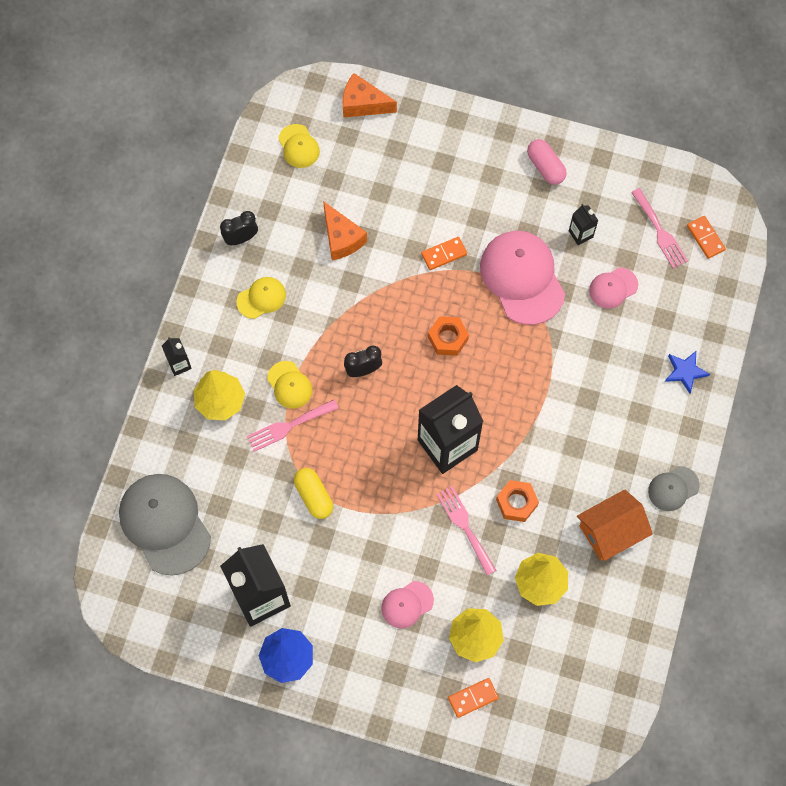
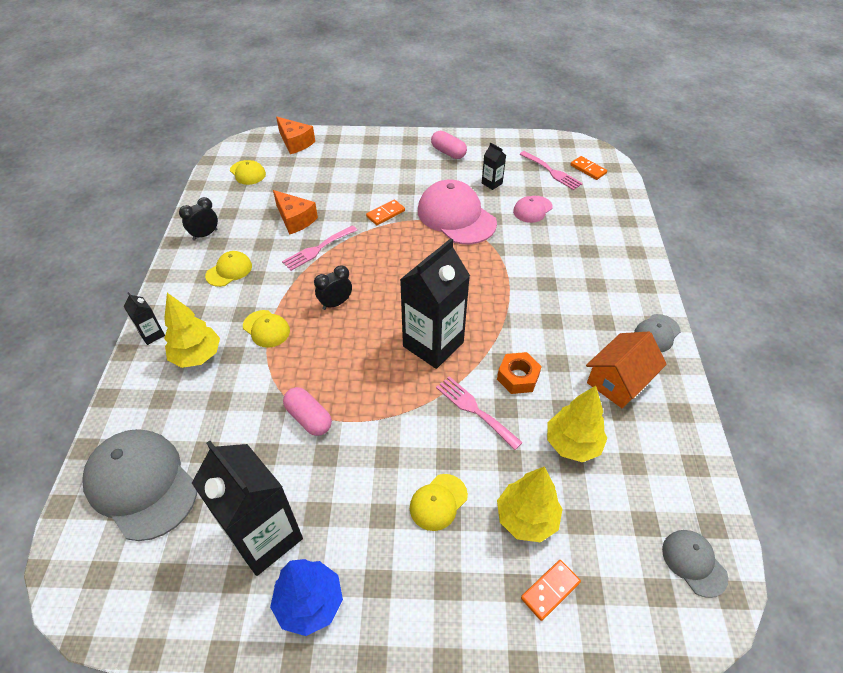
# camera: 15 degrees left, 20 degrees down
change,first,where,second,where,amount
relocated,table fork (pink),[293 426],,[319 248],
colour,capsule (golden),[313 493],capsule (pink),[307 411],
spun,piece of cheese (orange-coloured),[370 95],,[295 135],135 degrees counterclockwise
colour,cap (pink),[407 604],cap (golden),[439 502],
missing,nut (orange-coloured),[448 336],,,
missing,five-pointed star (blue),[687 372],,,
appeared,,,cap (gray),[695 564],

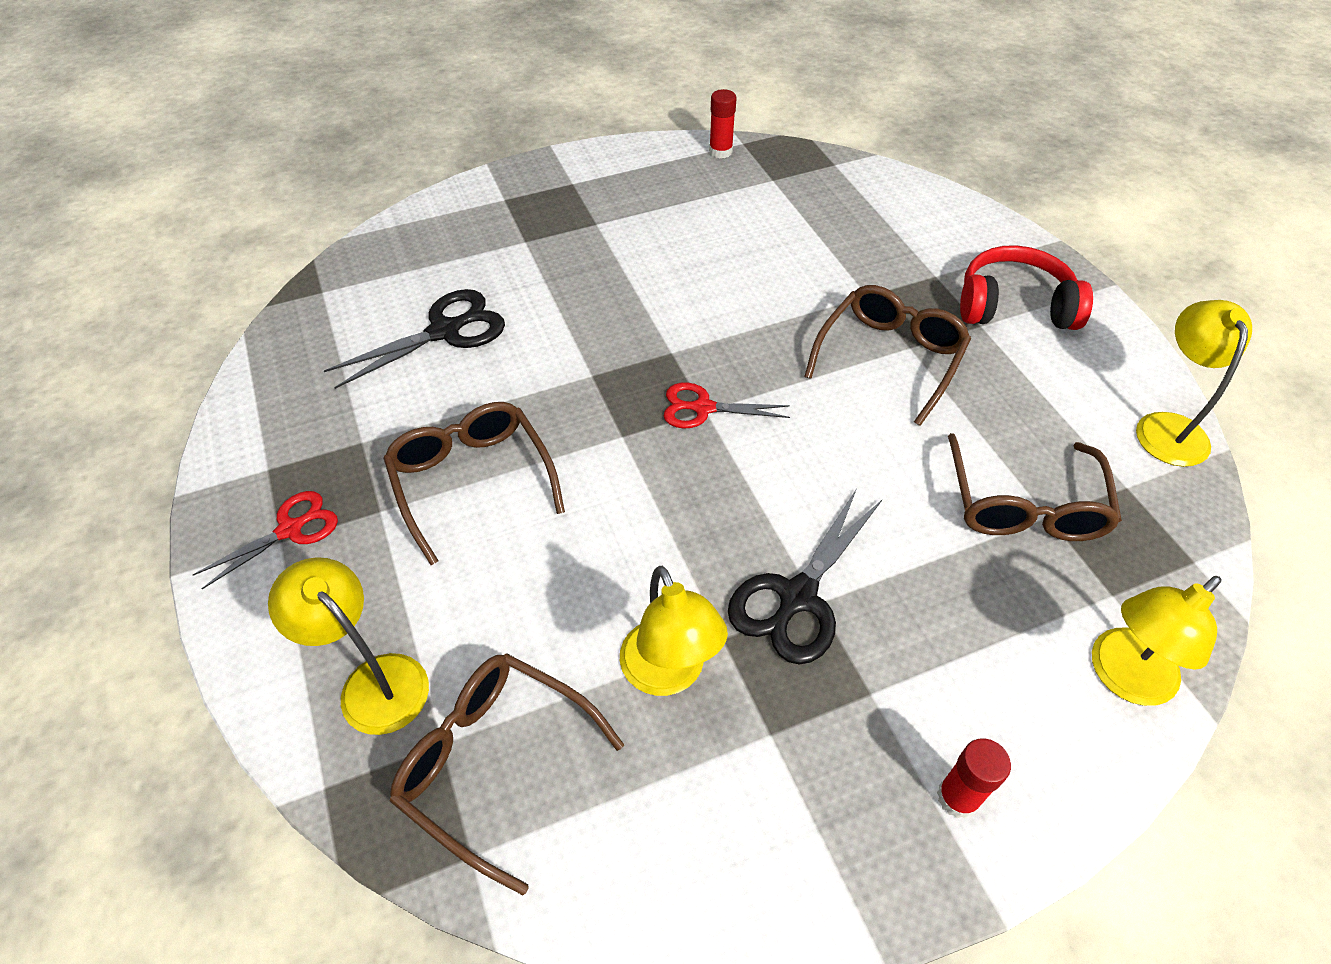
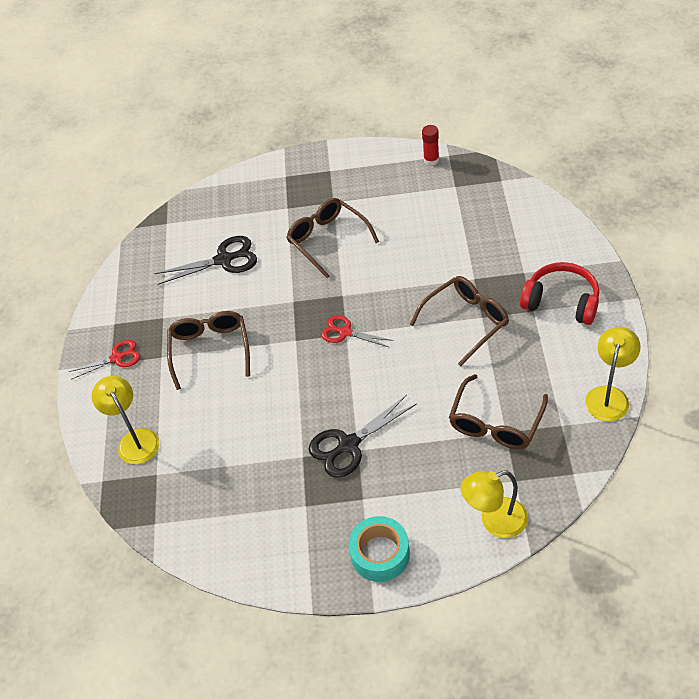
# camera: 25 degrees right, 0 degrees up
change,first,where,second,where,amount
relocated,spectacles (dark brown),[507 774],,[332 238],
missing,reading lamp (golden),[674 631],,,
exchanged,stick of glue (crimson),[974 779],tape (turquoise),[379 549],

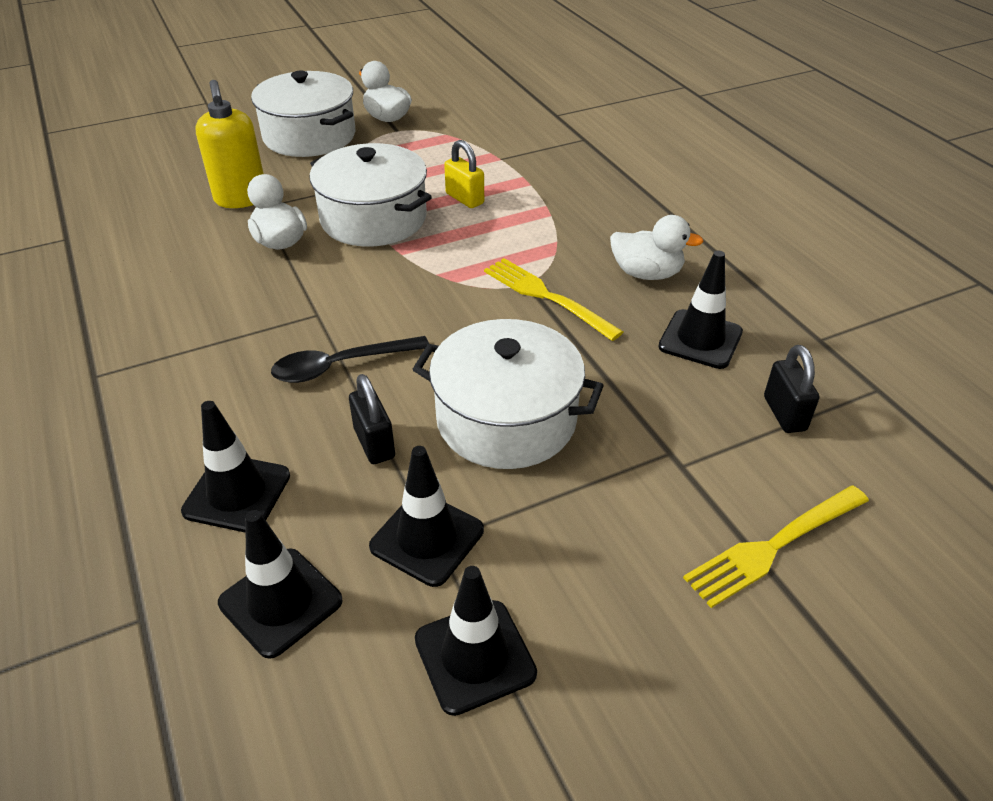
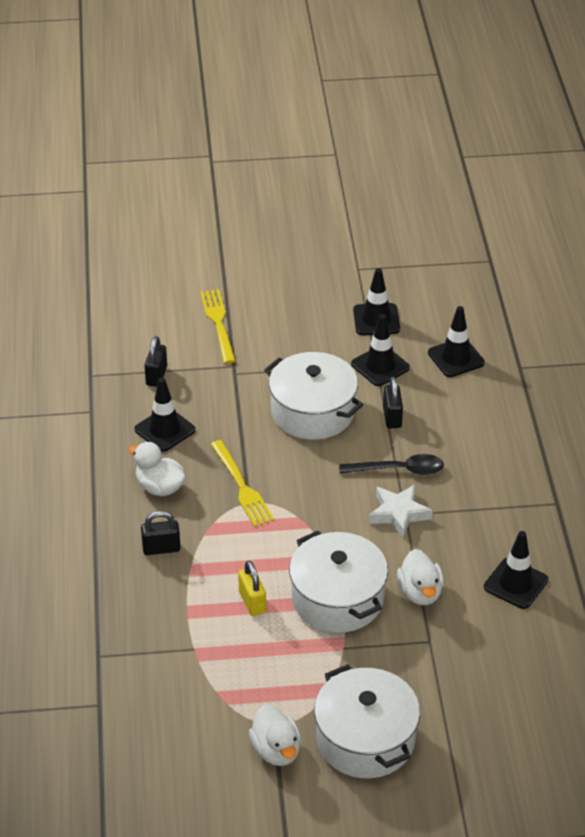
# camera: 160 degrees left, 0 degrees up
change,first,where,second,where,amount
relocated,traffic cone (ebony),[235 467],,[516 570],
missing,pump bottle (golden),[229 144],,,
spun,table fork (golden),[776 546],,[218 326],90 degrees counterclockwise
appeared,,,padlock (ebony),[161 533],
appeared,,,five-pointed star (snow-white),[401 511],

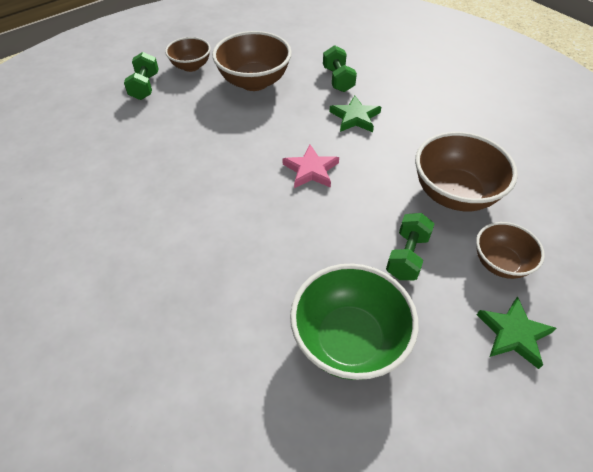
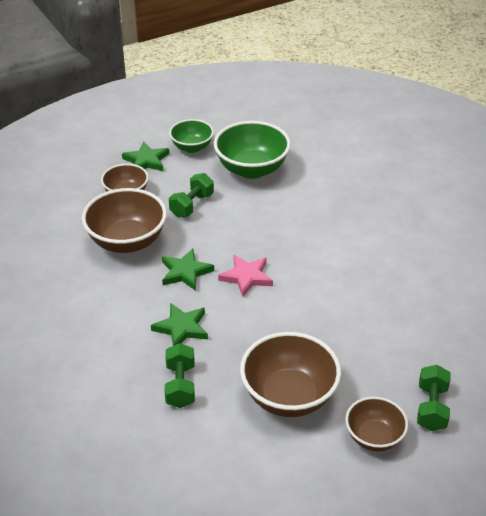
# camera: 170 degrees left, 10 degrees down
change,first,where,second,where,amount
appeared,,,five-pointed star (emerald),[188 270],
appeared,,,bowl (emerald),[191 136],

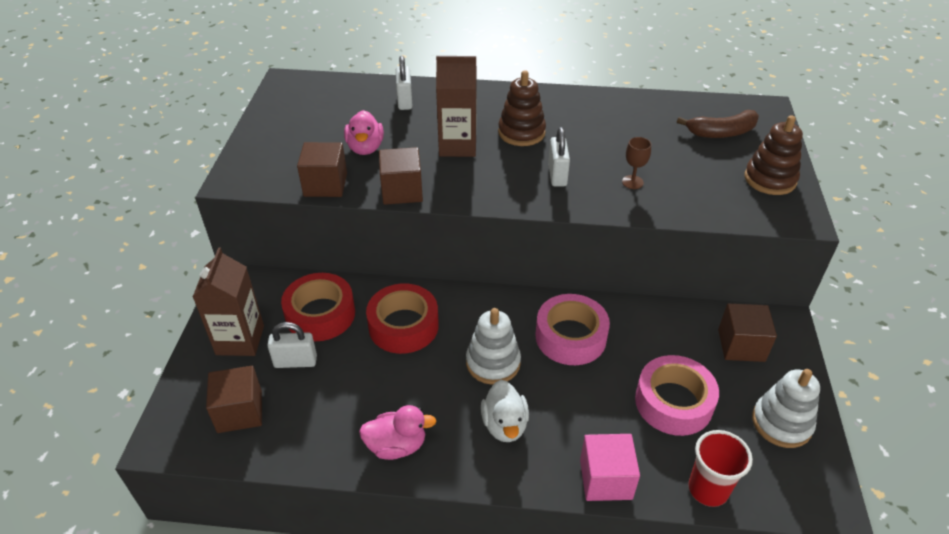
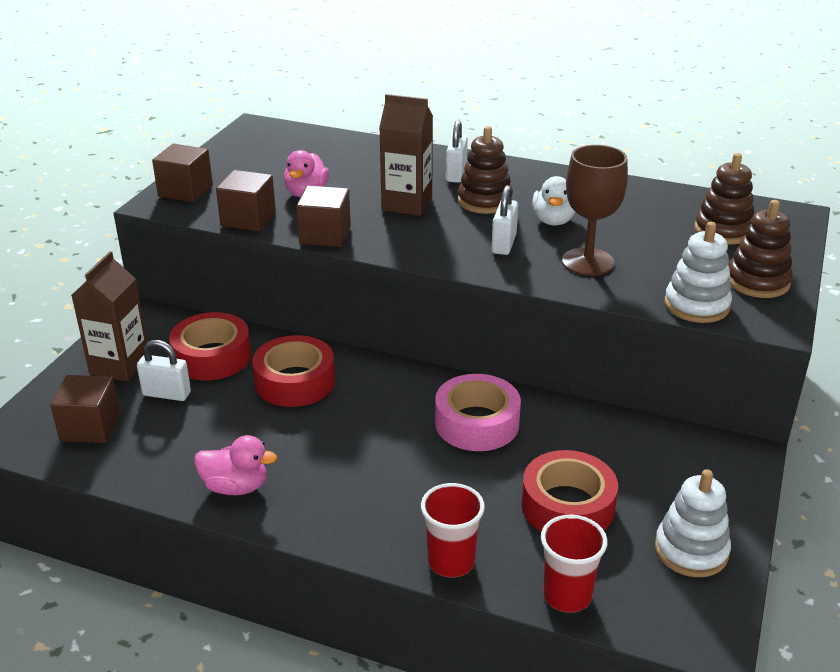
# camera: 15 degrees right, 10 degrees down
change,first,where,second,where,amount
relocated,padlock (snow-white),[404 83],,[457 151],
relocated,ring stacker (snow-white),[493 346],,[698 272],
relocated,rubber duck (snow-white),[505 411],,[554 201],
exchanged,cube (pink),[610 467],tumbler (crimson),[453 530],
size,goblet (dark brown),[636 163],,[595 210],x2.06
colour,tape (pink),[677 395],tape (crimson),[569 491],
exchanged,toy banana (dark brown),[718 124],ring stacker (dark brown),[724 198],
relocated,cube (dark brown),[747 332],,[182 173],

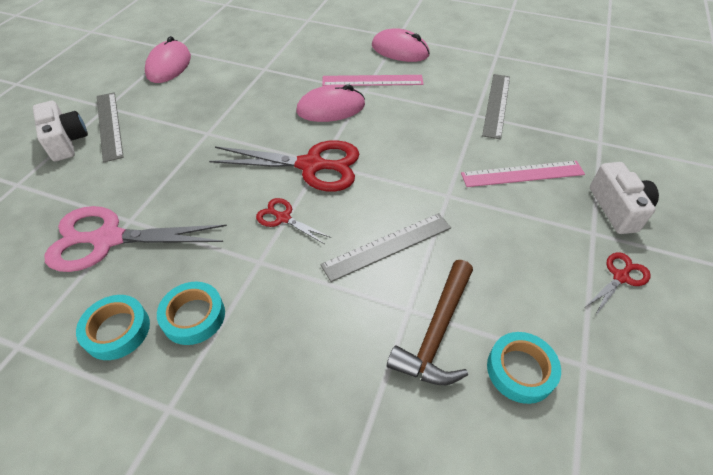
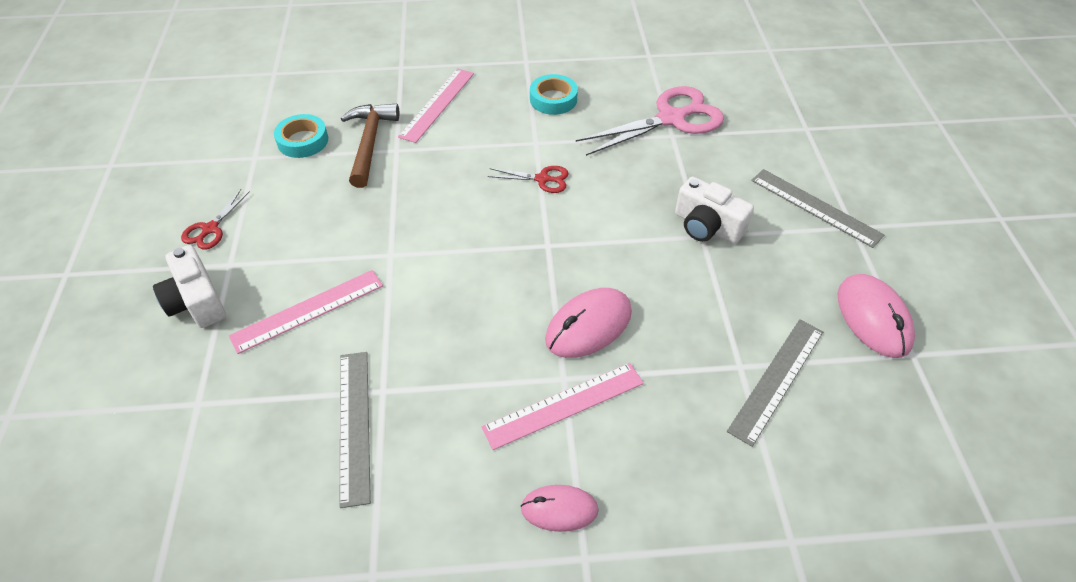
# camera: 155 degrees right, 0 degrees up
change,first,where,second,where,amount
relocated,camera (snow-white),[60 131],,[714 210],
missing,tape (turquoise),[113 327],,,
missing,scissors (crimson),[284 165],,,
relocated,ruler (gray),[385 247],,[775 383],
size,computer mouse (pink),[401 45],,[559 508],x0.64
appeared,,,ruler (pink),[436 105],

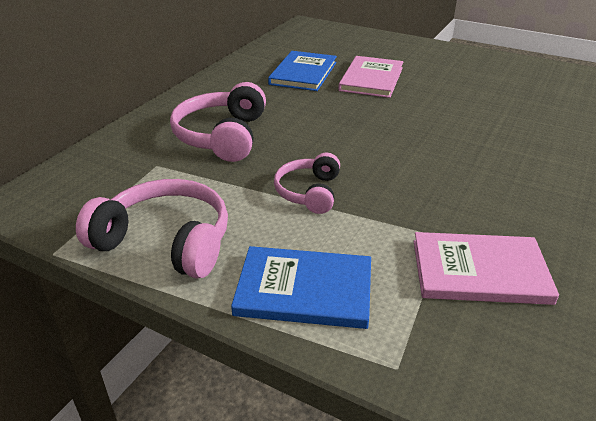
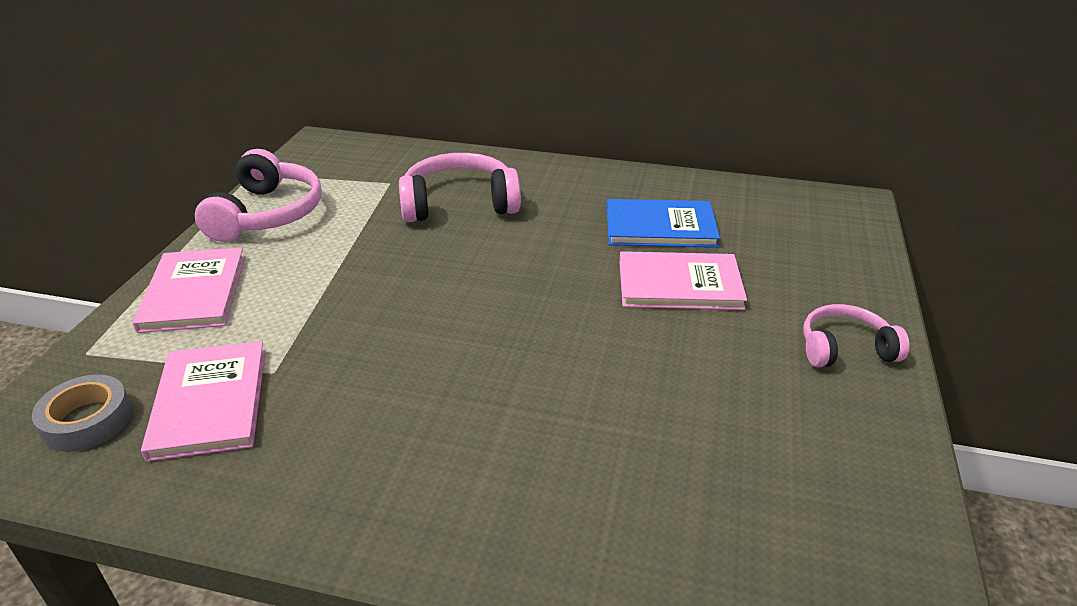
# camera: 75 degrees right, 0 degrees up
change,first,where,second,where,amount
colour,book (blue),[301 287],book (pink),[189 290],
relocated,over-ear headphones (pink),[307 183],,[856 335],
appeared,,,tape (gray),[82 413],

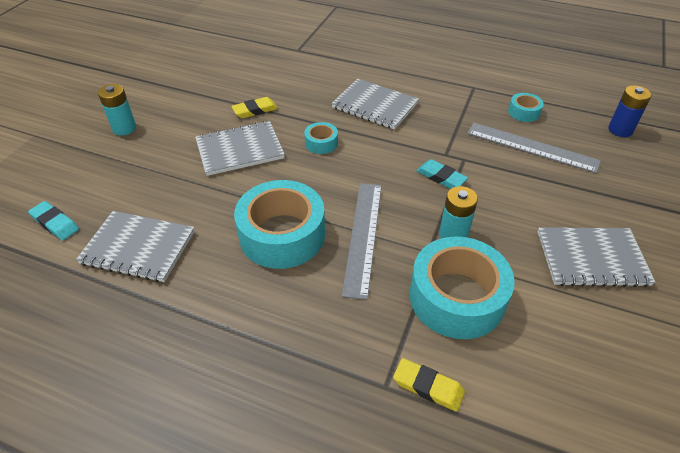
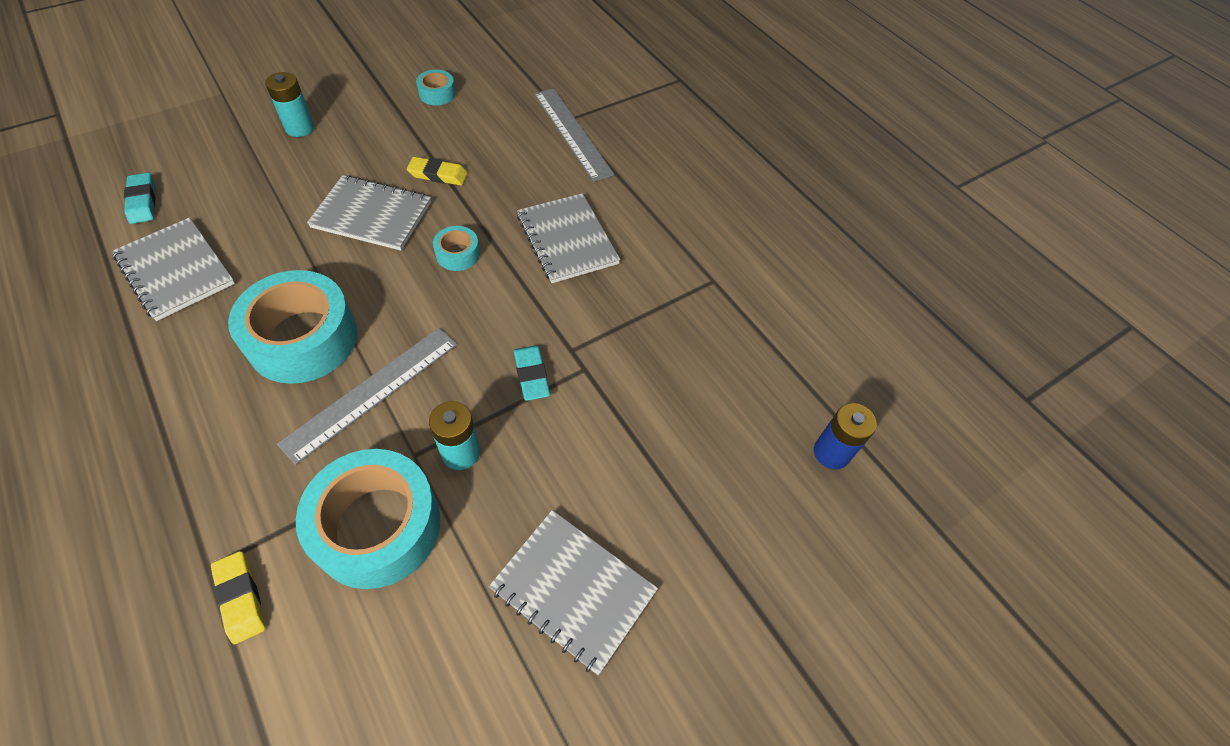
# camera: 30 degrees right, 10 degrees up
change,first,where,second,where,amount
relocated,ruler (gray),[534 148],,[574 135],
relocated,tape (turquoise),[526 107],,[436 87],

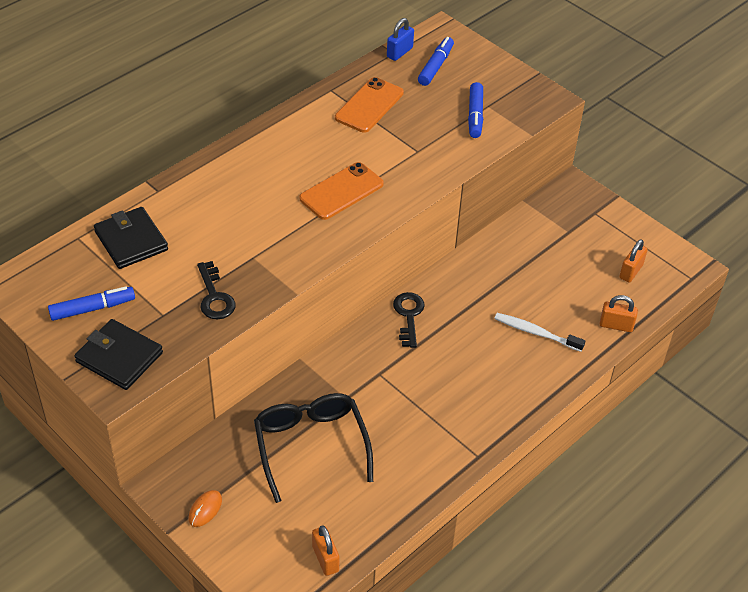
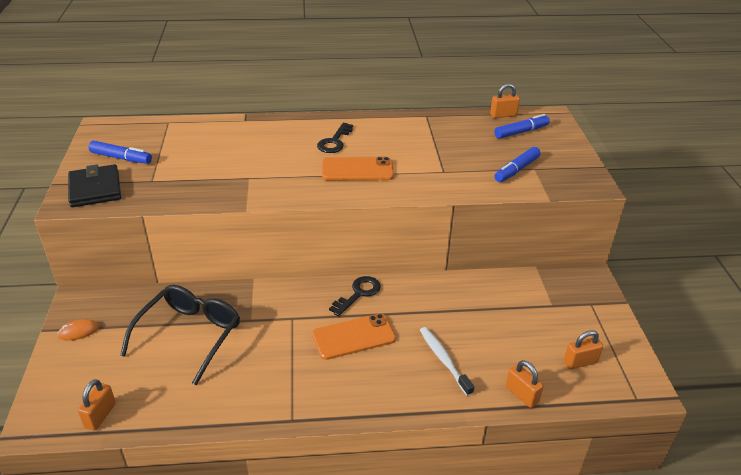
# camera: 40 degrees right, 10 degrees down
change,first,where,second,where,amount
missing,card wallet (ebony),[131 238],,,
relocated,latchkey (ebony),[216 290],,[335 138],
relocated,mobile phone (orange-coloured),[369 105],,[354 337],
colour,padlock (blue),[400 39],padlock (orange-coloured),[505 100],

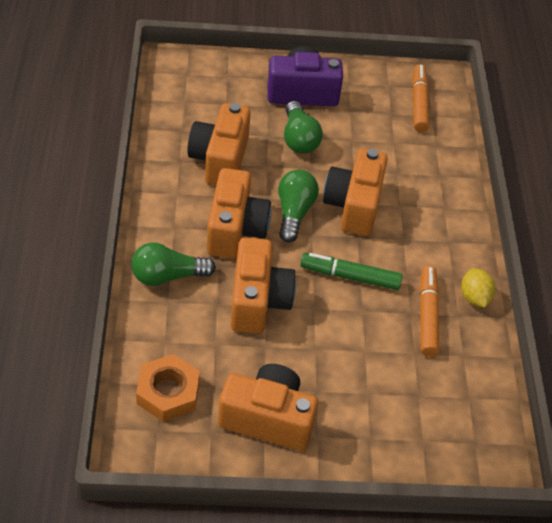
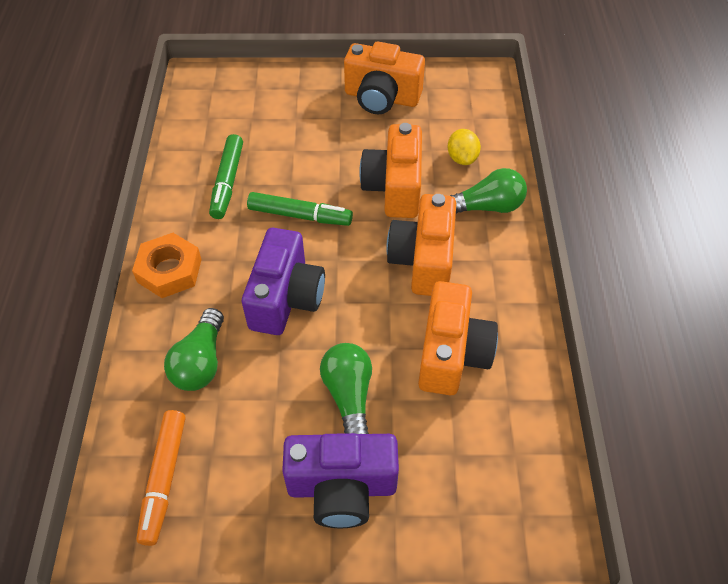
# camera: 175 degrees left, 5 degrees up
change,first,where,second,where,amount
relocated,nut (orange-coloured),[168 388],,[167 265],
relocated,light bulb (emerald),[298 206],,[194 349],
colour,camera (orange-coloured),[355 192],camera (purple),[283 281],
colour,marker pen (orange-coloured),[429 311],marker pen (emerald),[226 176],
relocated,lemon (golden),[478 288],,[464 147],

